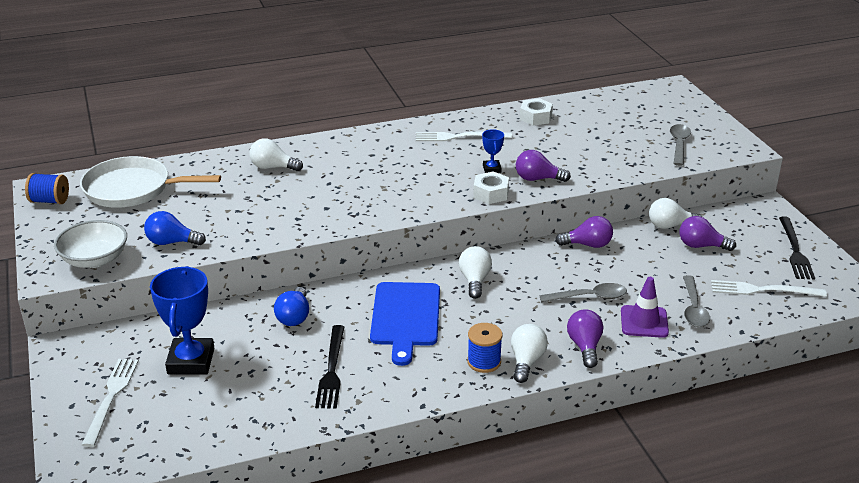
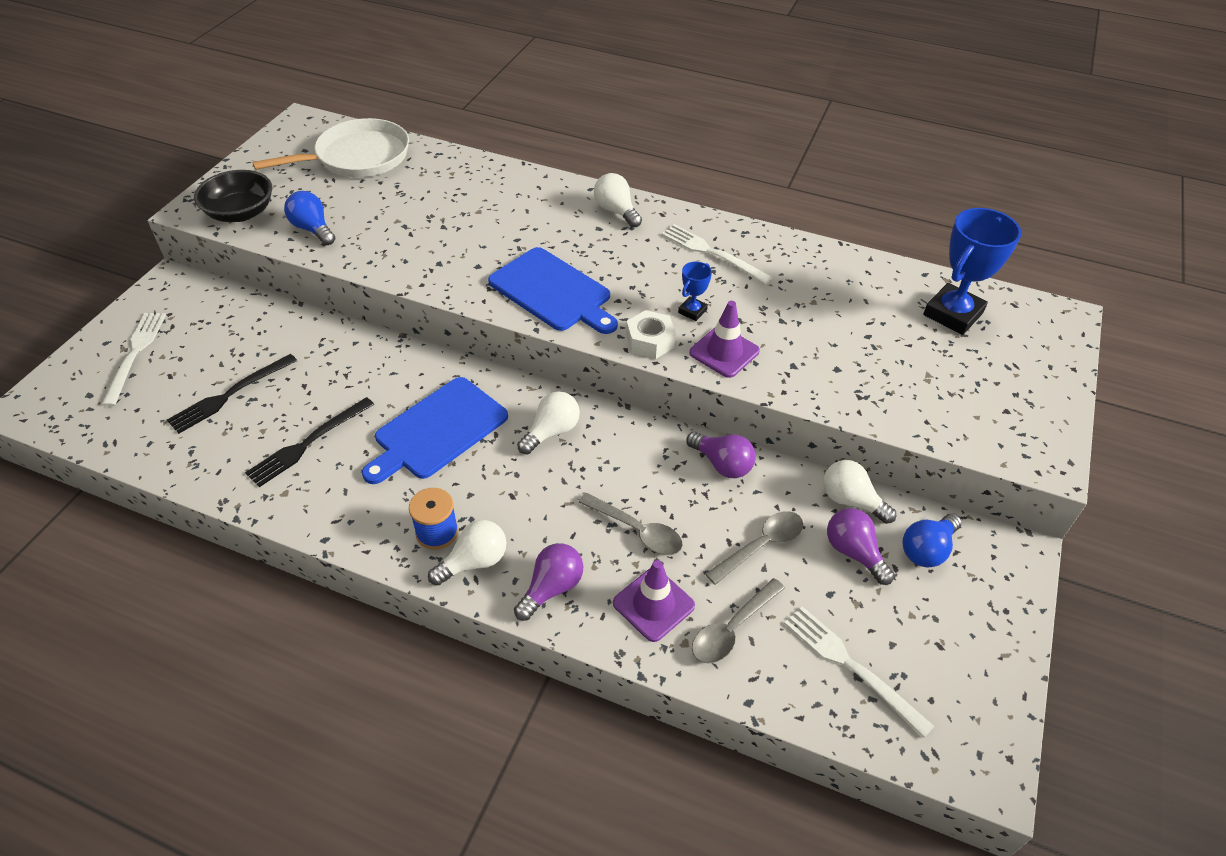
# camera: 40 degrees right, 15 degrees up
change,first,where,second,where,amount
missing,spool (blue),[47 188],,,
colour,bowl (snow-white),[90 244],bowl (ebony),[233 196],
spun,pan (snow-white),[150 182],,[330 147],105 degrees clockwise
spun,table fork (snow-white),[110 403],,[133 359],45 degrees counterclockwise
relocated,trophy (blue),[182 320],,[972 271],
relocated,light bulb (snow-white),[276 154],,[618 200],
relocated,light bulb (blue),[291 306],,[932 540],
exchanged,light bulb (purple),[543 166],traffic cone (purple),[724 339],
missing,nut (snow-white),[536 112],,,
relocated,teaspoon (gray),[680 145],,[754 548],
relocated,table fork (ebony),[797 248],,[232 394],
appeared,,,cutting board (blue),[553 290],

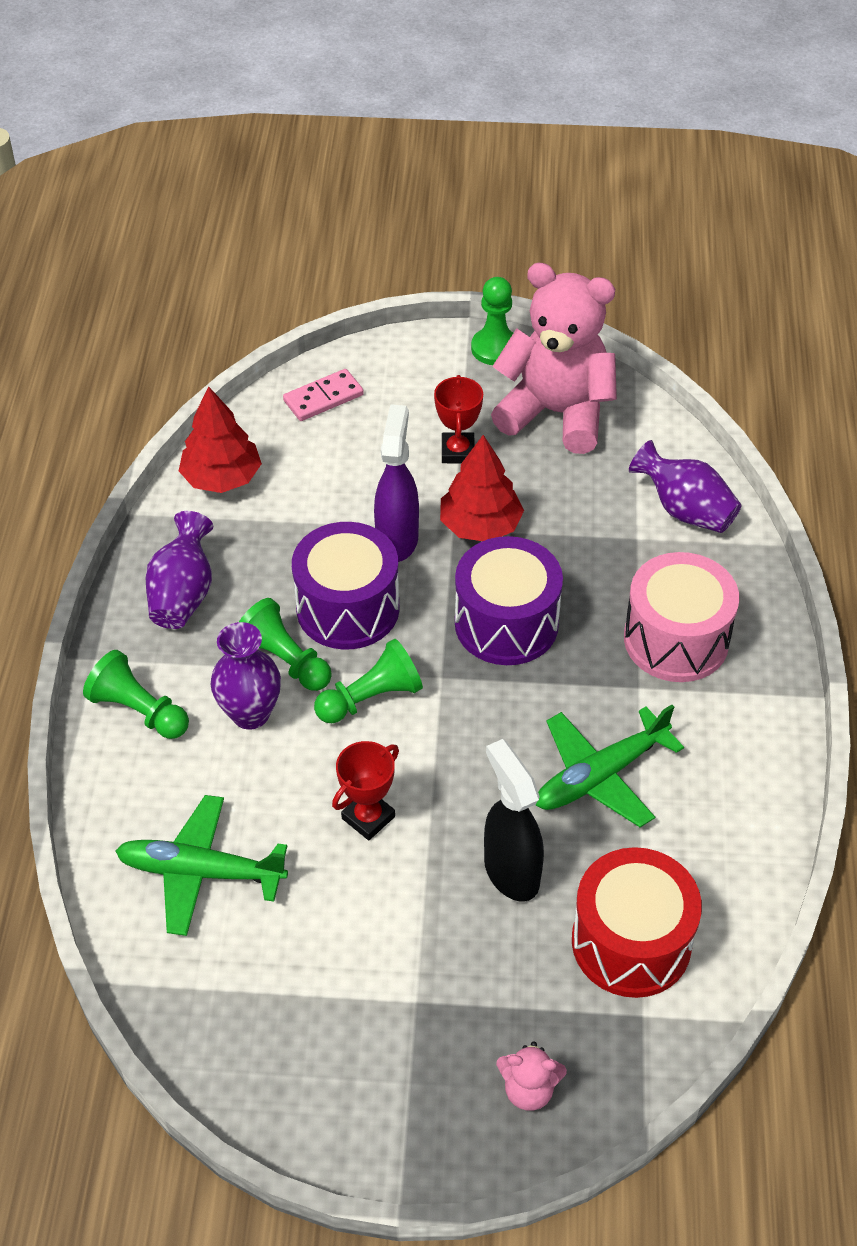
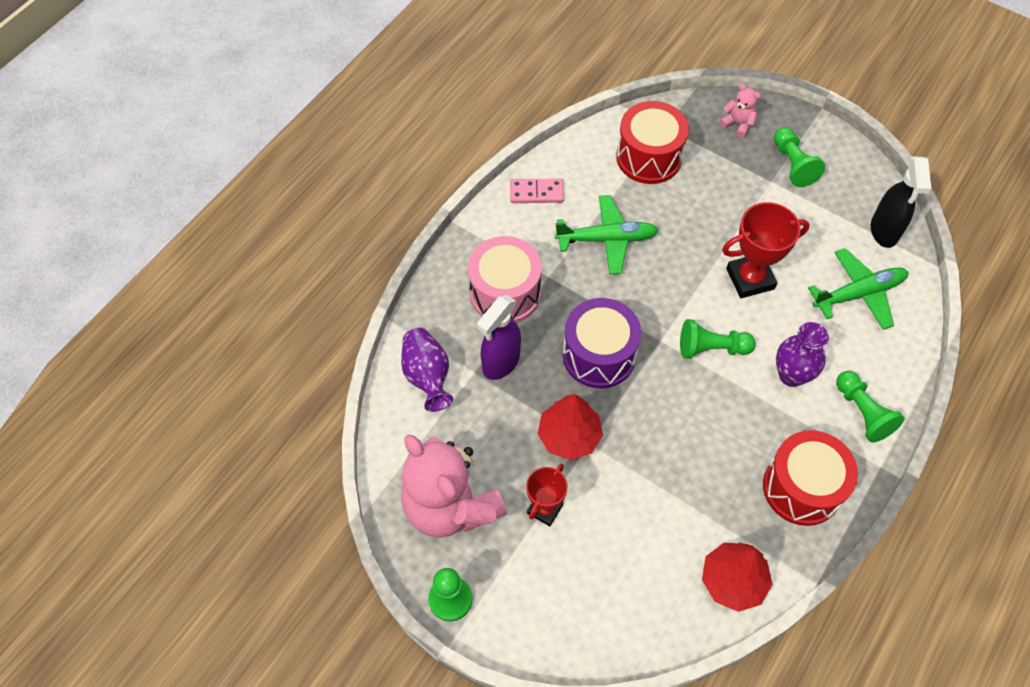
# camera: 150 degrees left, 10 degrees up
change,first,where,second,where,amount
spun,toy plane (emerald),[201 865],,[858 289],60 degrees counterclockwise
exchanged,flower vase (purple),[179 570],drum (crimson),[810 478],
relocated,game pawn (emerald),[285 644],,[799 157],
relocated,domino (pink),[323 395],,[537 190],
missing,drum (purple),[346 586],,,
size,trophy (crimson),[365 790],,[766 250],x1.57
relocated,spray bottle (purple),[396 483],,[499 337],
relocated,spray bottle (ebony),[514 820],,[901 202],

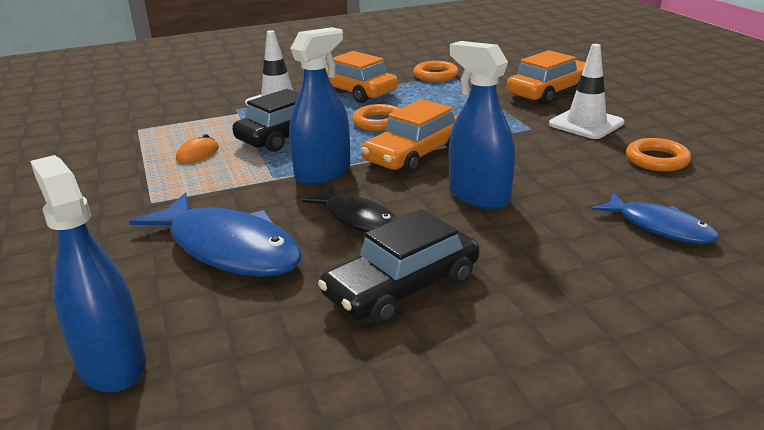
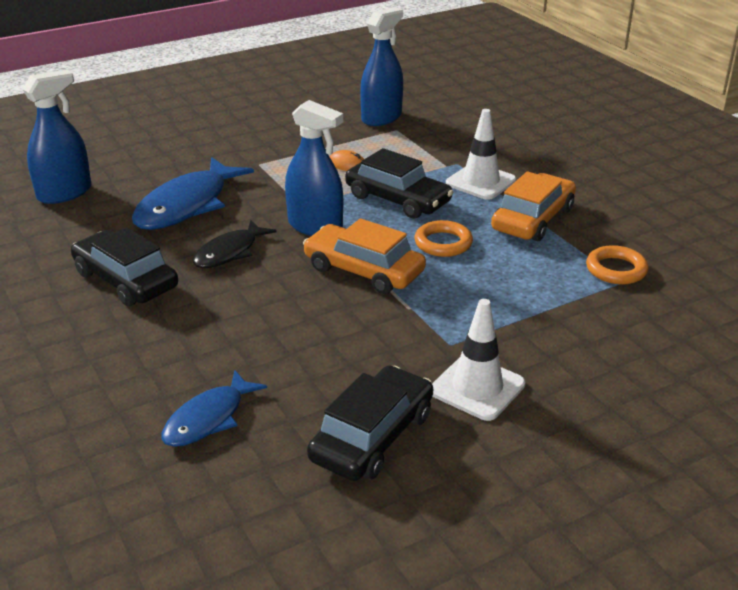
# camera: 80 degrees right, 5 degrees up
change,first,where,second,where,amount
relocated,spray bottle (blue),[482 125],,[381 66],
missing,automobile (orange-coloured),[546 77],,,
exchanged,hoop (orange-coloured),[658 154],automobile (ebony),[370 423],

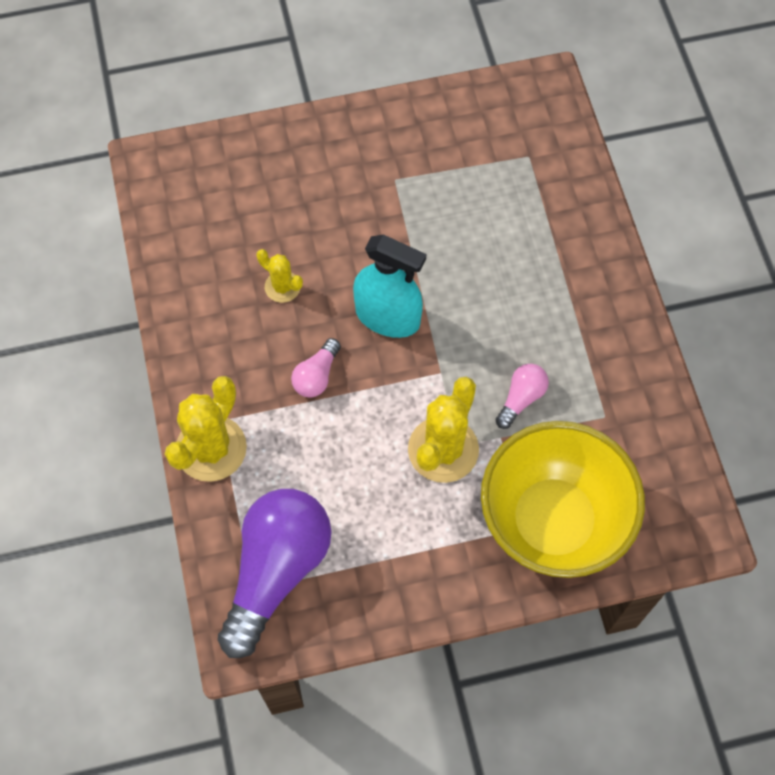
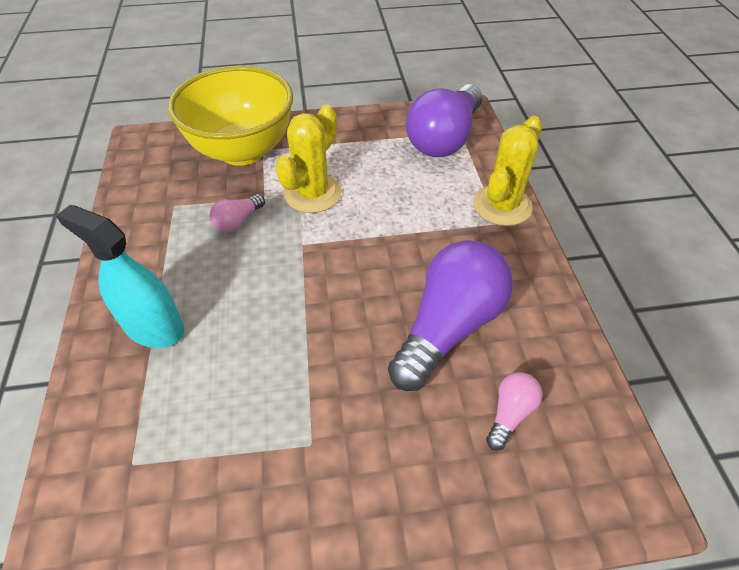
# camera: 175 degrees left, 15 degrees down
change,first,where,second,where,amount
exchanged,prickly plant (golden),[280 276],light bulb (purple),[450 315],
relocated,light bulb (pink),[316 368],,[514 411],
relocated,spray bottle (turquoise),[389 286],,[120 276],

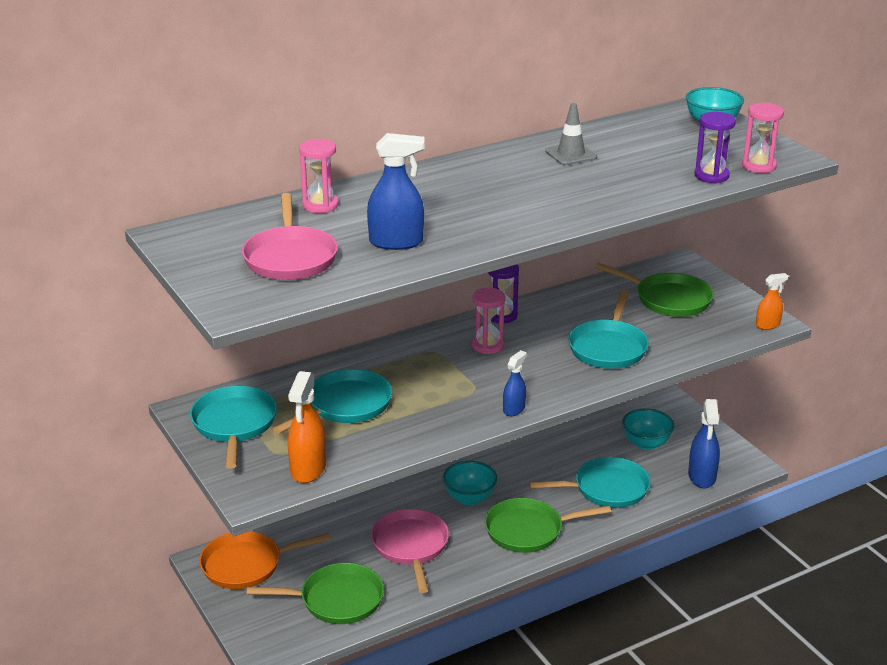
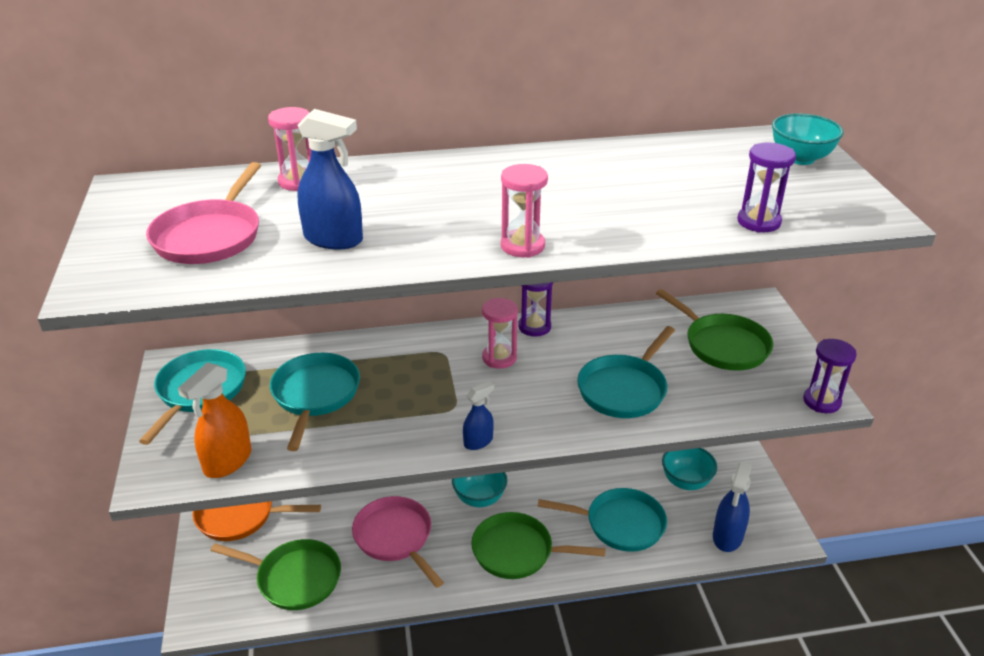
# camera: 20 degrees right, 5 degrees up
change,first,where,second,where,amount
spun,pan (turquoise),[332 401],,[315 402],60 degrees counterclockwise
spun,pan (pink),[410 551],,[398 542],45 degrees counterclockwise
missing,traffic cone (gray),[571 134],,,
relocated,sand timer (pink),[763 138],,[524 211],
exchanged,spray bottle (orange-coloured),[772 301],sand timer (purple),[830 376],

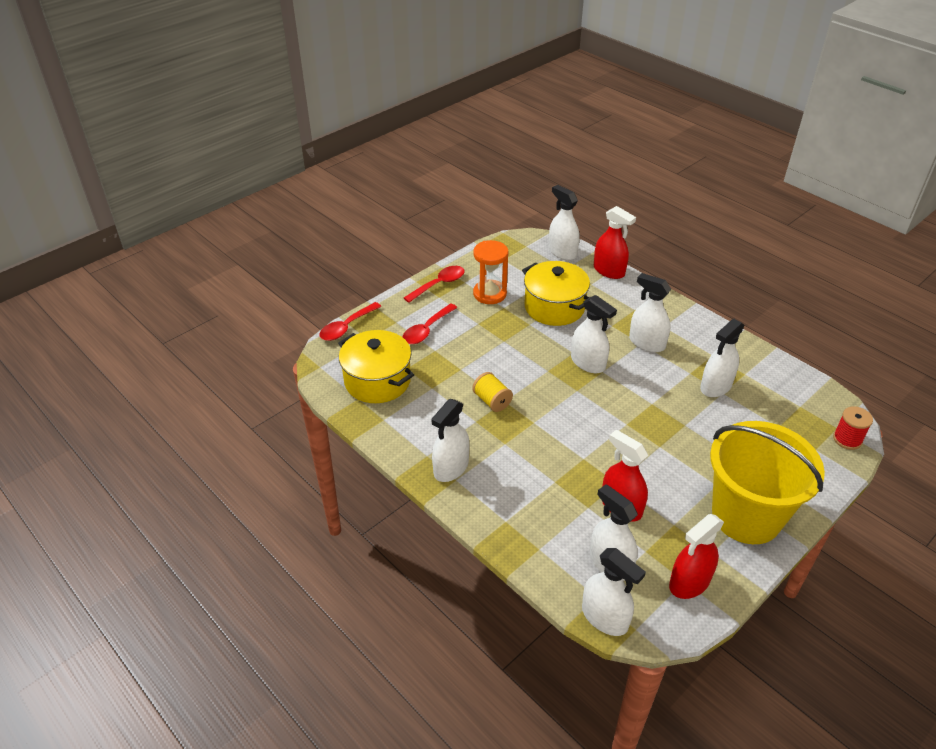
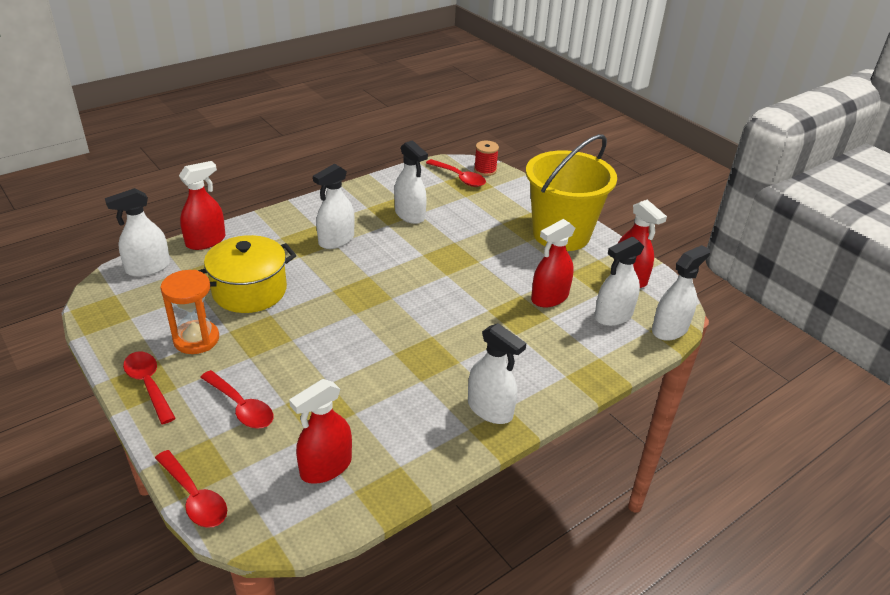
# camera: 85 degrees left, 5 degrees down
change,first,where,second,where,amount
exchanged,cooking pot (golden),[376 366],spray bottle (crimson),[320 431],
missing,spool (golden),[492 392],,,
missing,spray bottle (snow-white),[594 334],,,
appeared,,,teaspoon (crimson),[456 173],

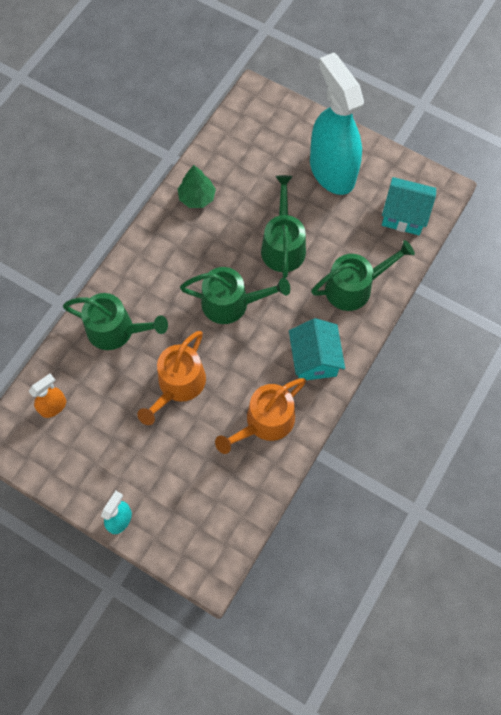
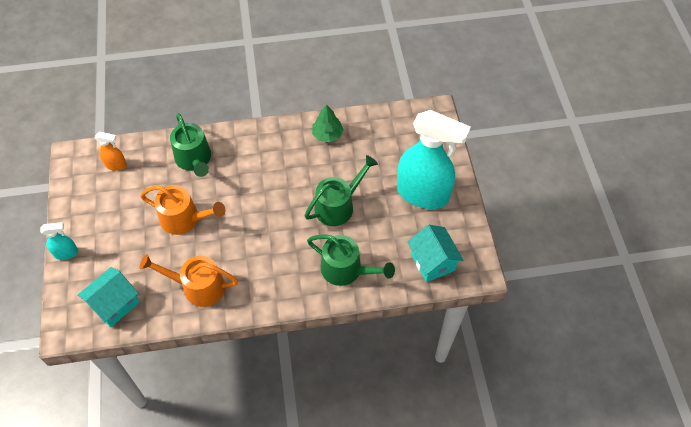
# camera: 50 degrees right, 10 degrees down
change,first,where,second,where,amount
spun,watering pot (orange-coloured),[171 378],,[182 210],150 degrees counterclockwise
missing,watering pot (emerald),[235 295],,,
relocated,house (turquoise),[317 349],,[109 297],
spun,spray bottle (turquoise),[337 123],,[434 159],90 degrees clockwise

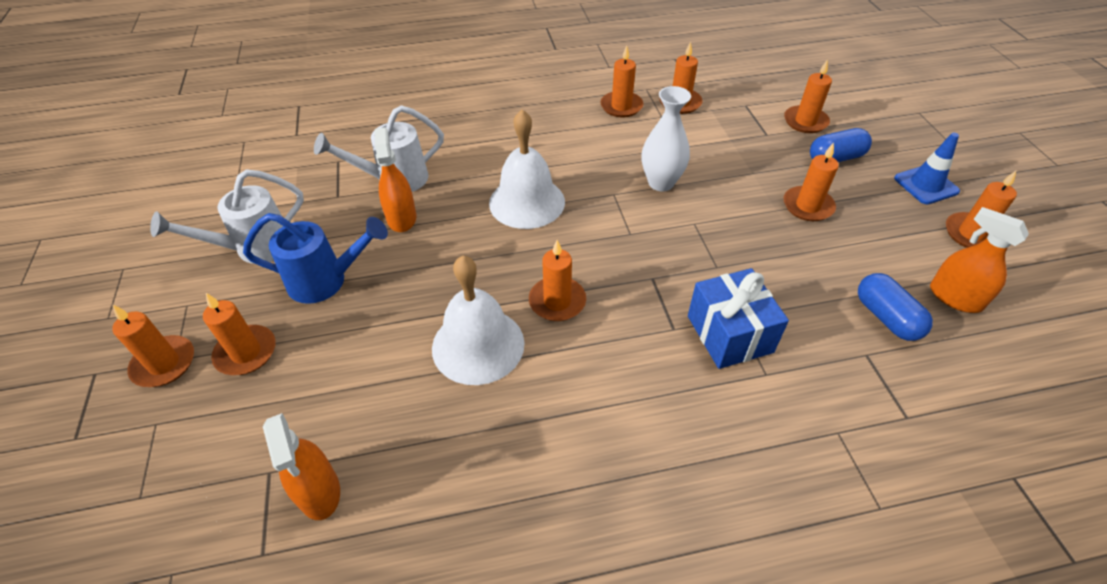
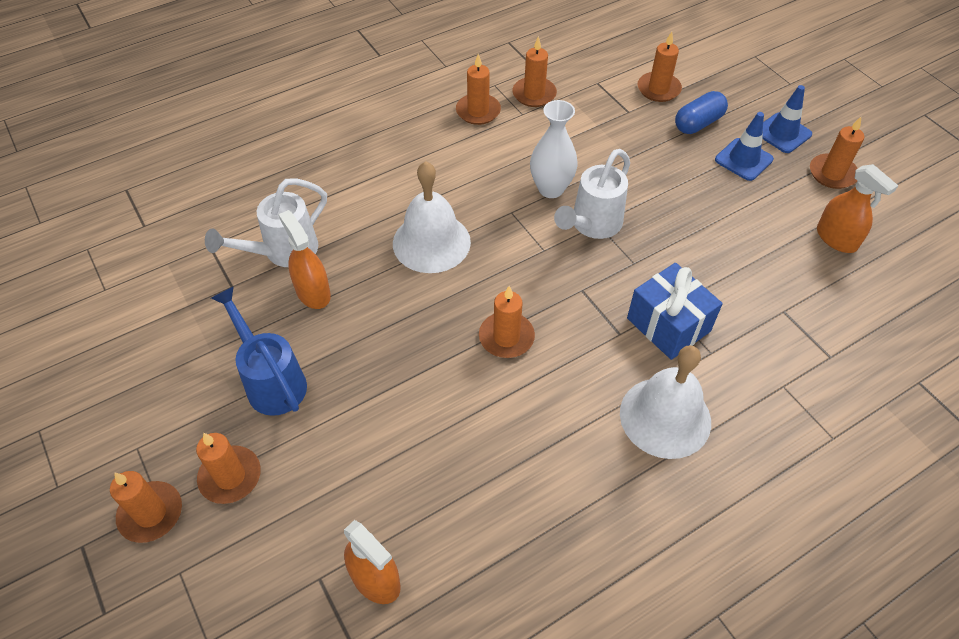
# camera: 20 degrees left, 5 degrees up
change,first,where,second,where,amount
relocated,watering pot (snow-white),[227 216],,[592 194],
spun,watering pot (blue),[315 258],,[259 351],105 degrees counterclockwise
relocated,bell (snow-white),[478 320],,[665 402],
missing,wax candle (orange-coloured),[811 182],,,
missing,capsule (blue),[895 307],,,
spun,spray bottle (orange-coloured),[979 260],,[858 208],150 degrees counterclockwise
appeared,,,traffic cone (blue),[744 146],

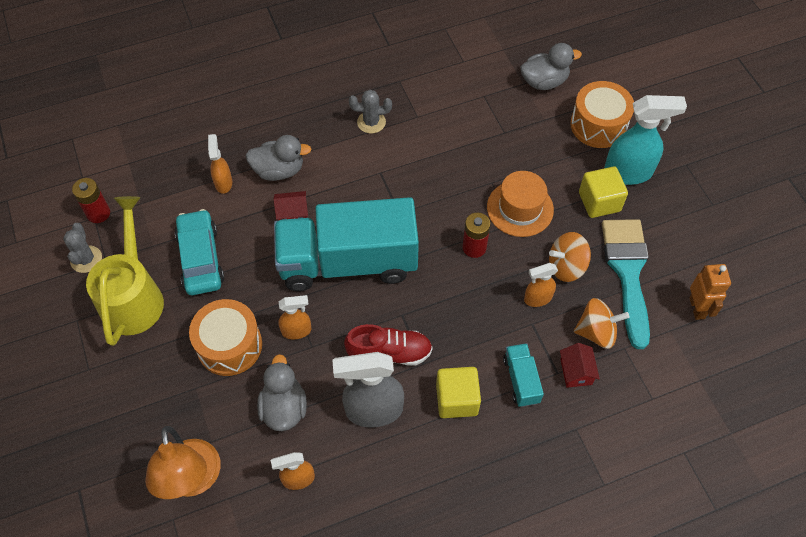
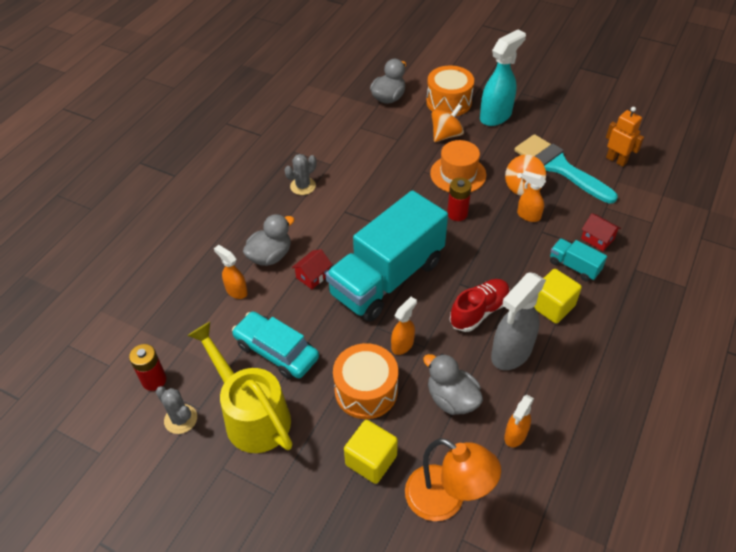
# camera: 40 degrees left, 10 degrees down
change,first,where,second,where,amount
spun,spray bottle (orange-coloured),[541 285],,[531 196],90 degrees clockwise
relocated,whirligig (orange-coloured),[602 323],,[448 123],
relocated,cube (golden),[603 192],,[371 452],

